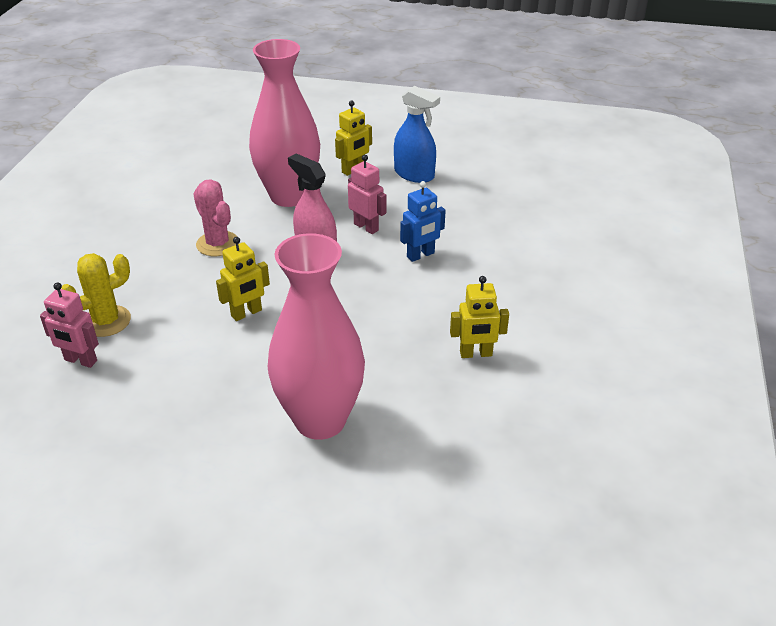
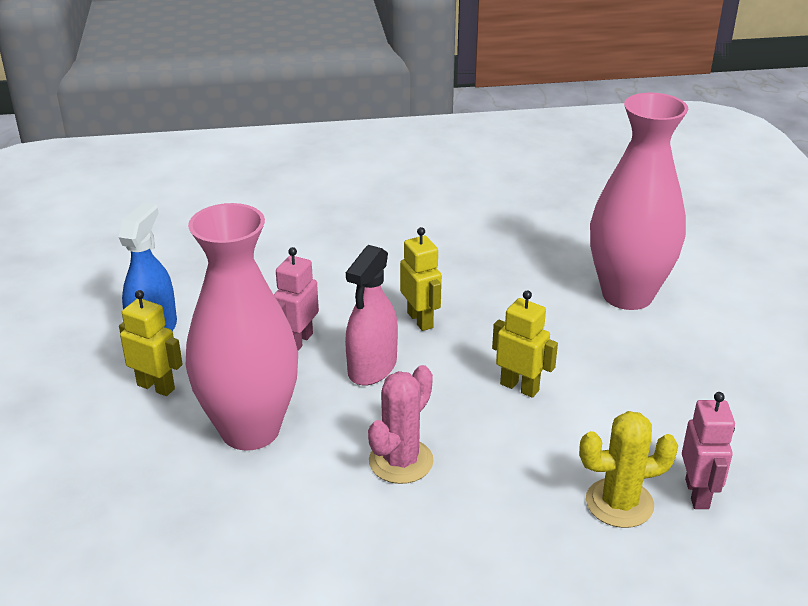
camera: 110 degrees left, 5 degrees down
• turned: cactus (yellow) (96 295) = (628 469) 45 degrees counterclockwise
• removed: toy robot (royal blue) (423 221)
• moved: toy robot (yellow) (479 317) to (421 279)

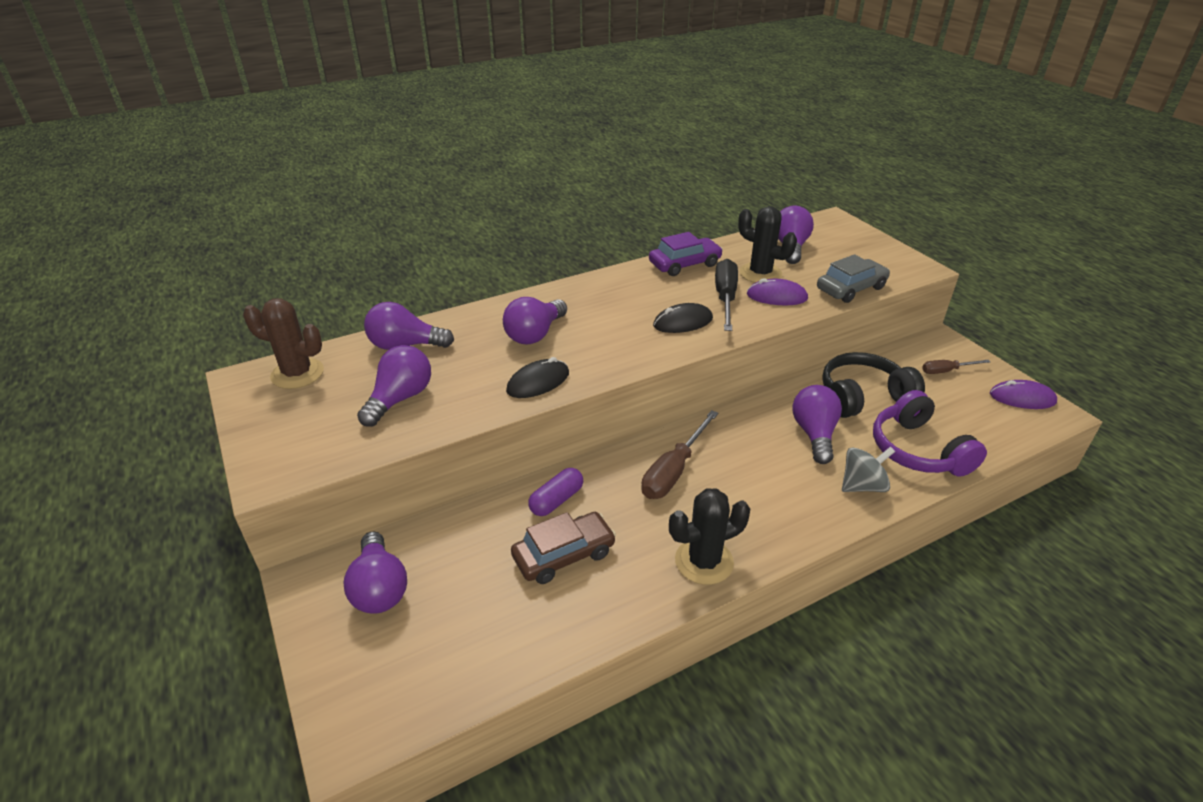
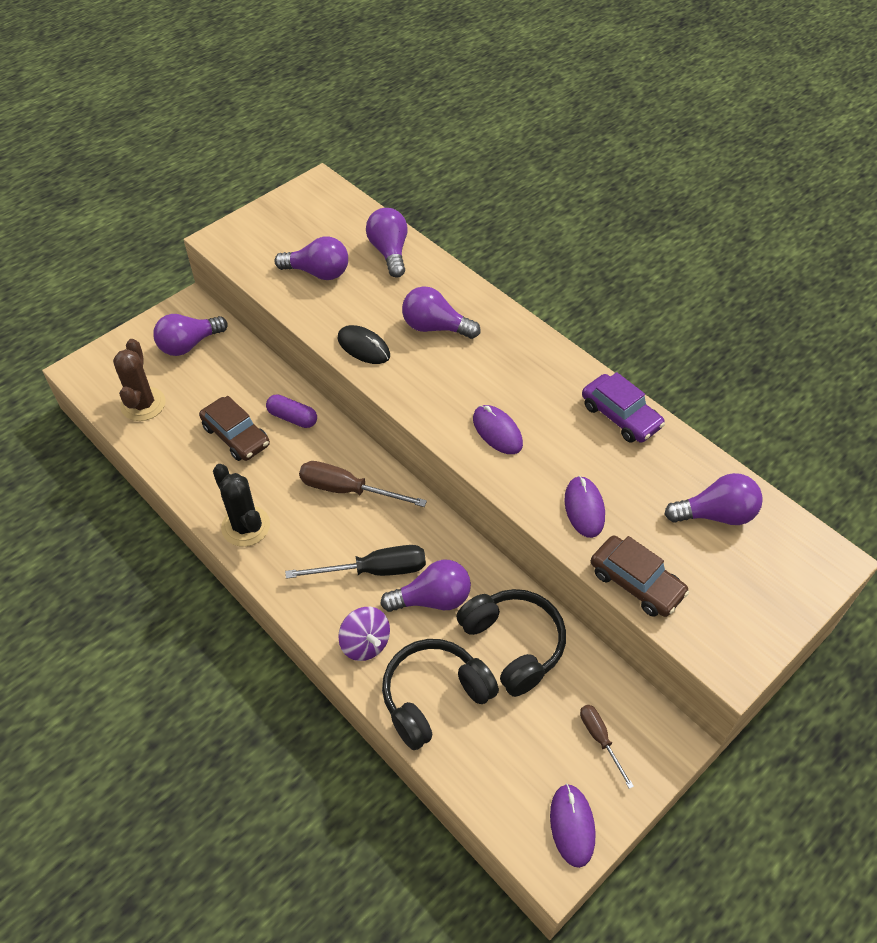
camera: 75 degrees right, 15 degrees up
• moved: cactus (dark brown) (283 343) to (139 380)
• recoloured: mouse (black) (683 318) to mouse (royal purple) (498 429)
• moved: flat screwdriver (black) (726 295) to (355 562)
• removed: cactus (black) (767 244)
• recoloured: automobile (grey) (853 278) to automobile (dark brown) (640 576)
• recoloured: whirligig (grey) (868 469) to whirligig (royal purple) (364 634)
• recoloured: over-ear headphones (royal purple) (930 433) to over-ear headphones (black) (440 694)

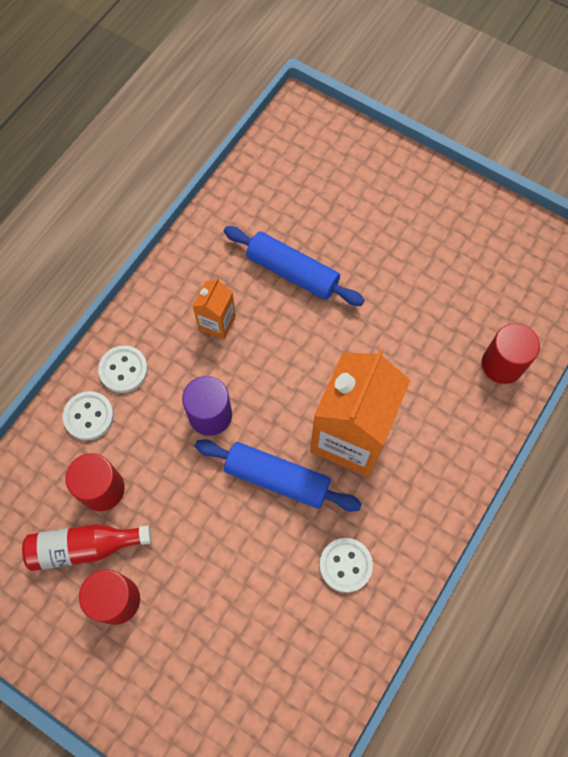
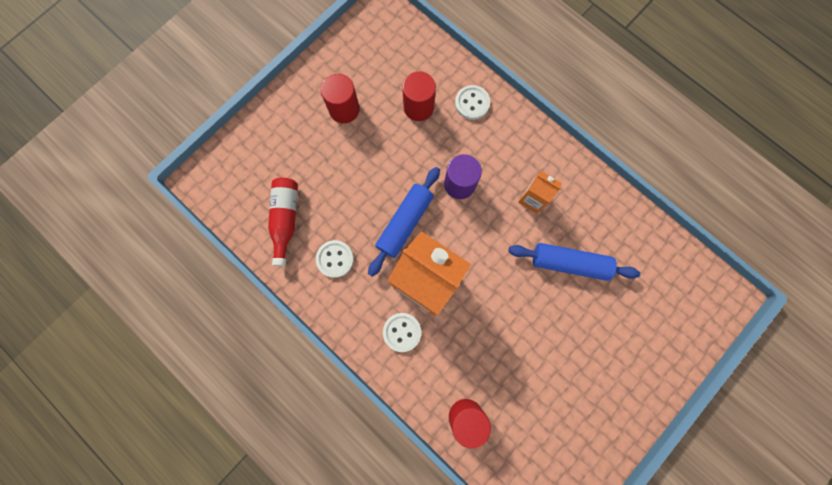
camera: 100 degrees right, 10 degrees up
• moved: flask (scarlet) (87 547) to (283 222)
• moved: shirt button (pure white) (123 369) to (402 332)
• turned: rolling pin (royal blue) (294 266) = (574 262) 60 degrees clockwise

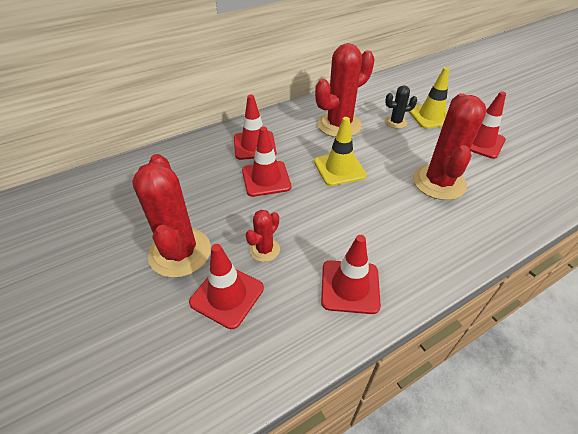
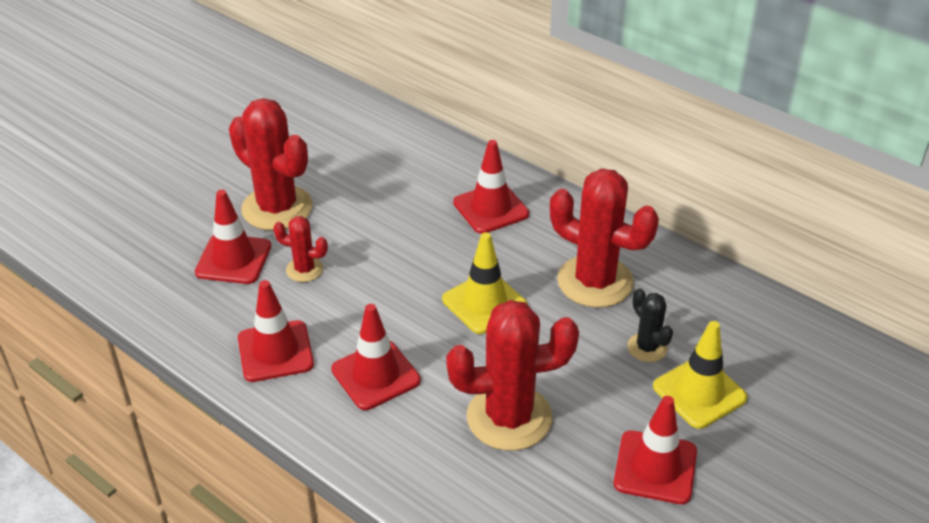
camera: 70 degrees right, 5 degrees down
• turned: cactus (scarlet) (171 216) = (271 164) 75 degrees clockwise
• moved: traffic cone (scarlet) (266 161) to (376 357)

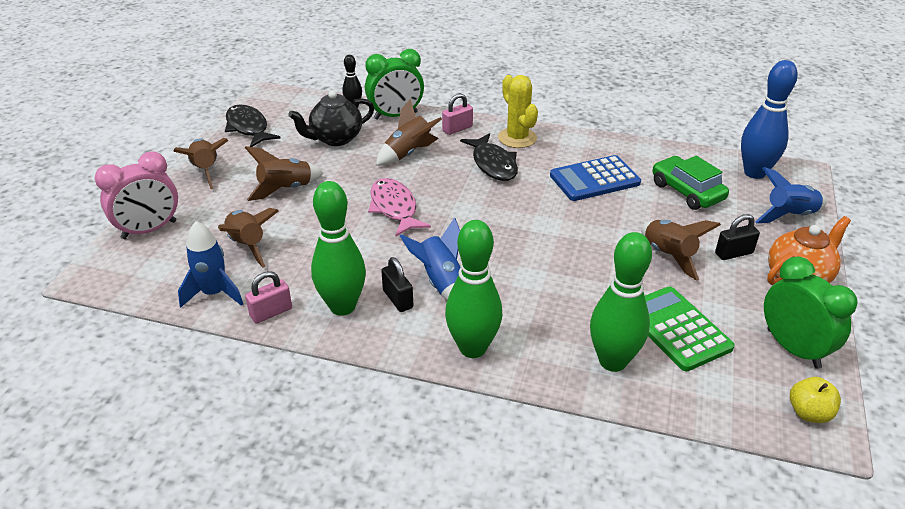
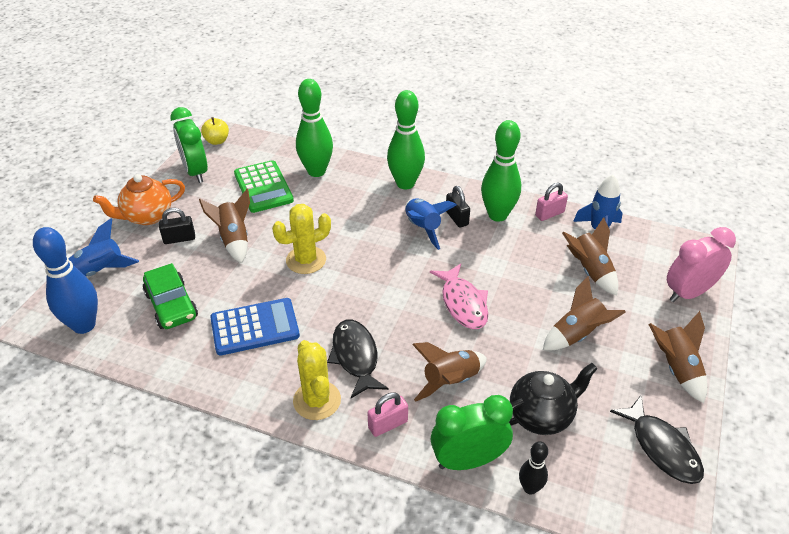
camera: 175 degrees left, 5 degrees up
• added: cactus (yellow) (301 239)

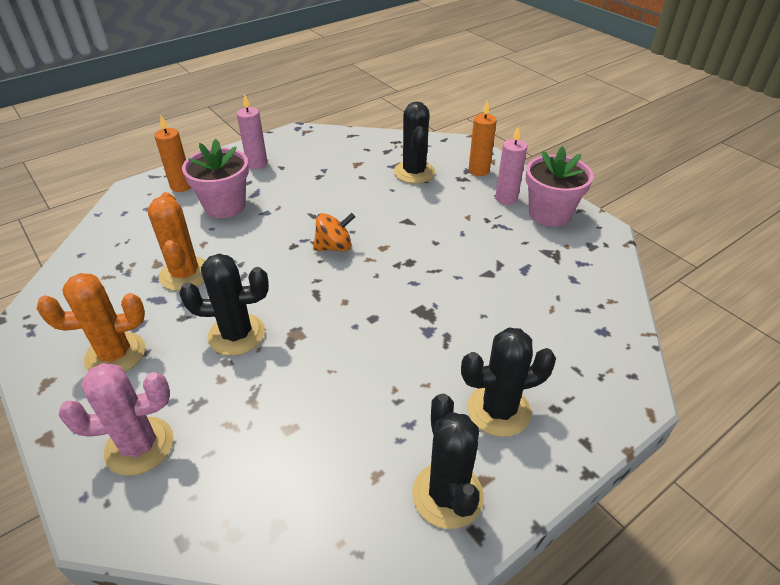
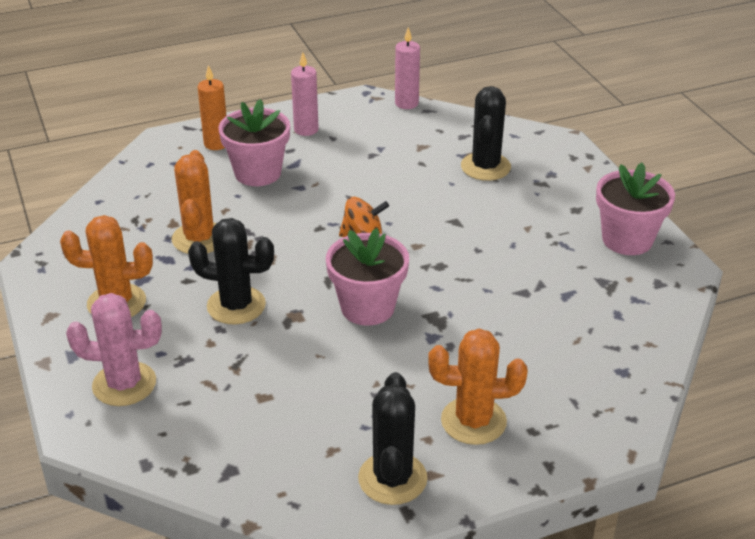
camera: 15 degrees right, 5 degrees down
• recoloured: cactus (black) (508 382) to cactus (orange-coloured) (478 387)
• removed: pillar candle (orange-coloured) (483 138)
• moved: pillar candle (rose-pink) (511 164) to (407 68)
• added: plant pot (rose-pink) (367 277)

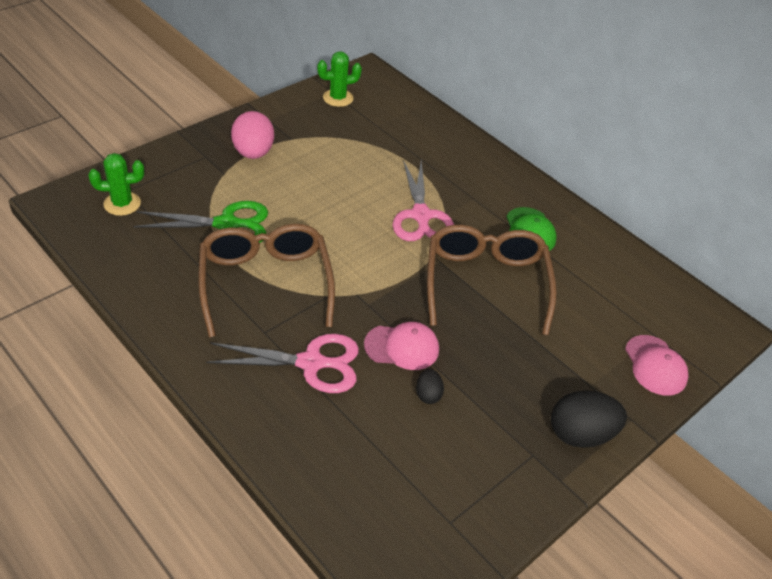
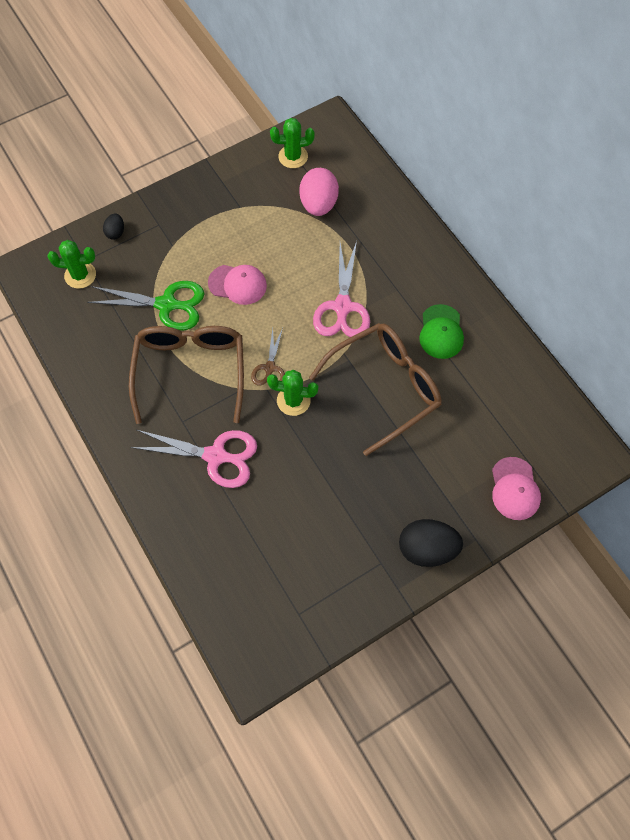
camera: 15 degrees right, 20 degrees up
• moved: toy egg (rose-pink) (252 135) to (319 192)
• moved: cap (rose-pink) (401 346) to (237 285)
• moved: toy egg (black) (430 386) to (113 227)
• turned: glasses (dark brown) (492 280) = (375 389) 45 degrees clockwise
• added: shears (dark brown) (268 357)
• added: cactus (green) (292 393)

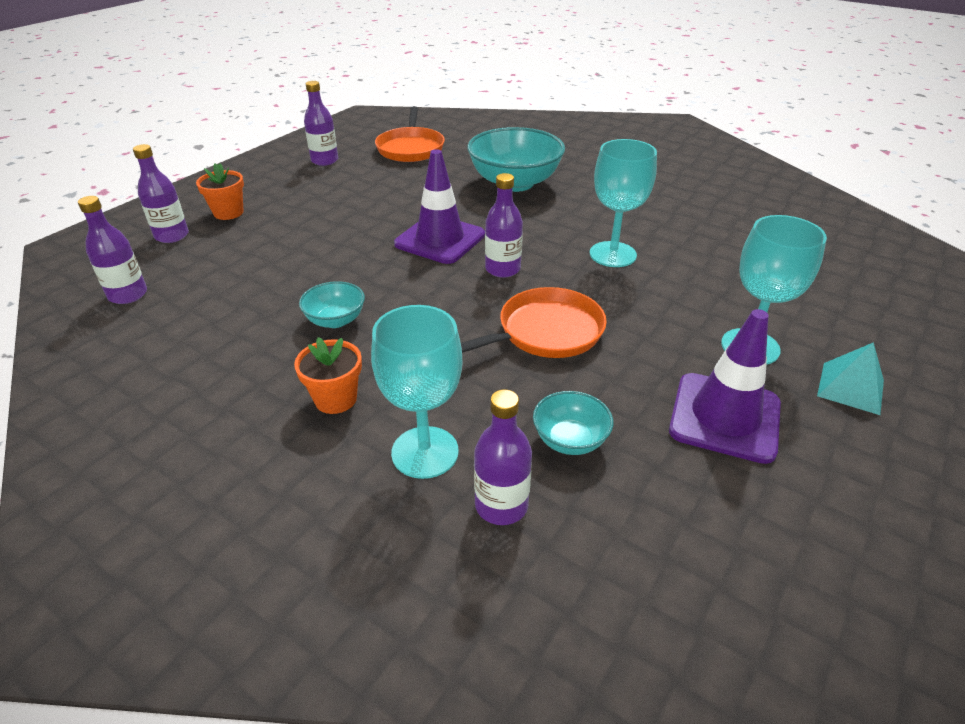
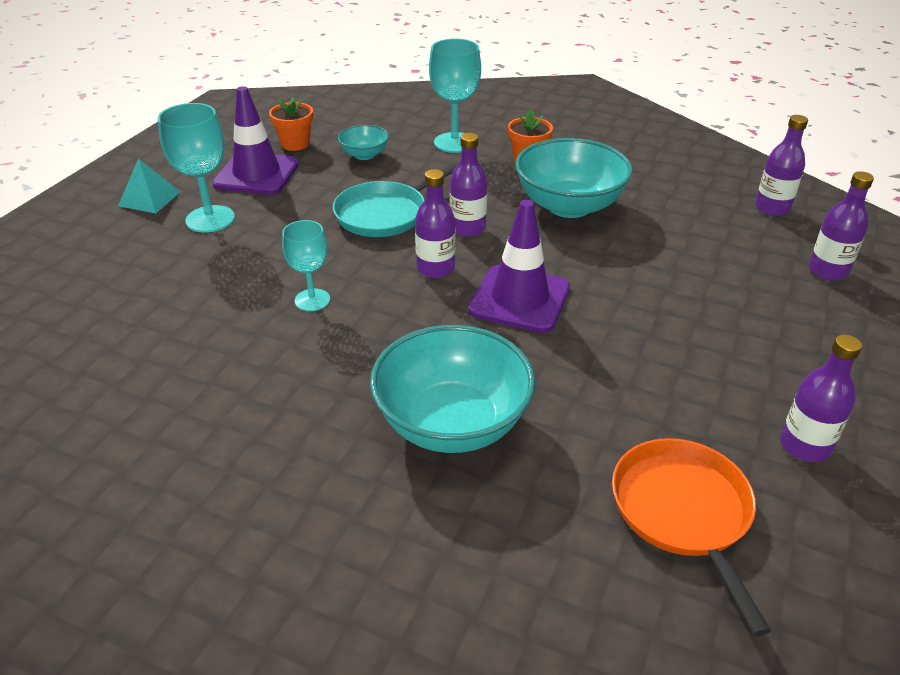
camera: 170 degrees right, 0 degrees up
• moved: plant pot (orange-coloured) (220 191) to (291 124)
• resized: bowl (aqua) (332 304) = (574 178) x2.03
• recoloured: frying pan (orange-coloured) (534 322) to frying pan (aqua) (395 200)
• moved: flask (royal purple) (503 457) to (469 184)
• resized: goblet (aqua) (623 203) = (306 265) x0.64

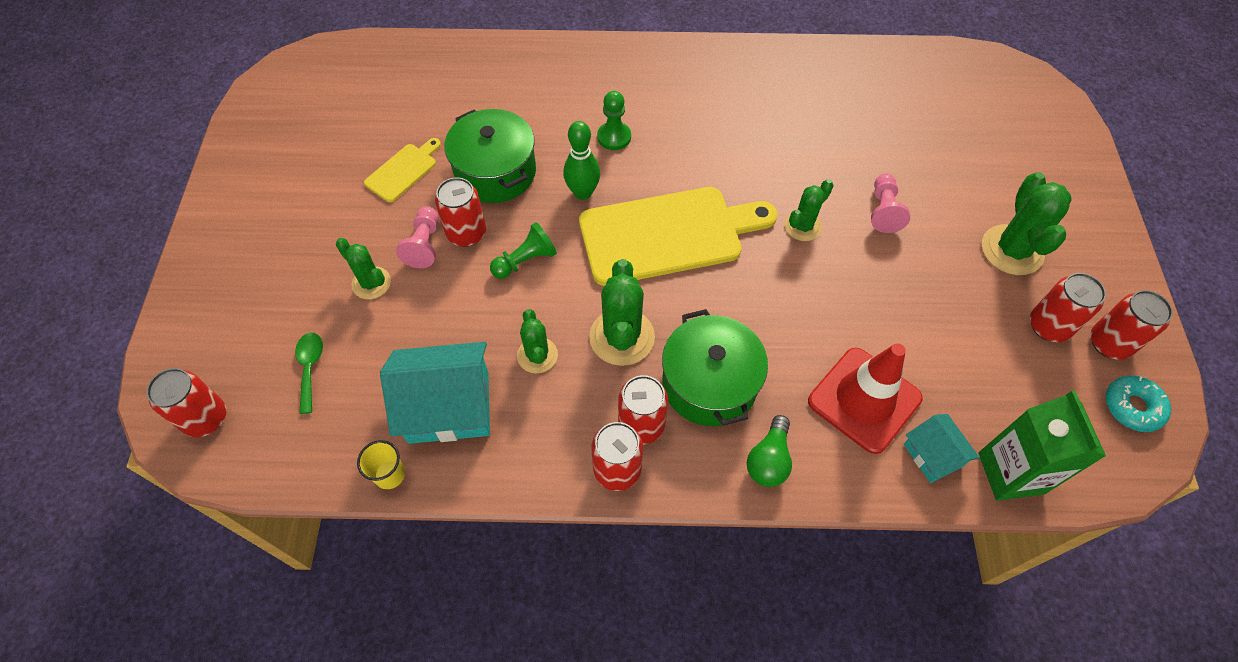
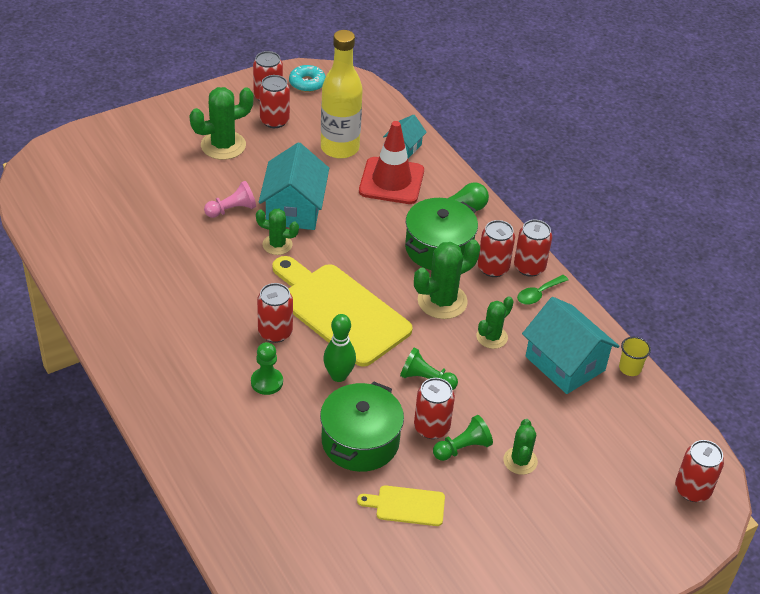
camera: 125 degrees left, 15 degrees down
• moved: teaspoon (green) (309 373) to (542 290)
• recoloured: pawn (rose-pink) (417 237) to pawn (green) (463 438)
• removed: milk carton (green) (1042 445)
• added: soda can (scarlet) (275 313)
• added: toy house (aqua) (294 186)
• added: flask (yellow) (342 94)

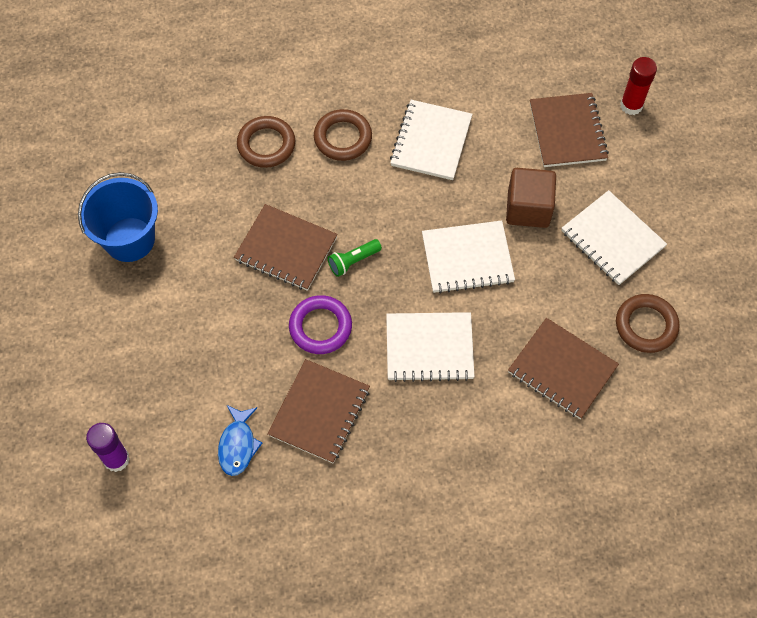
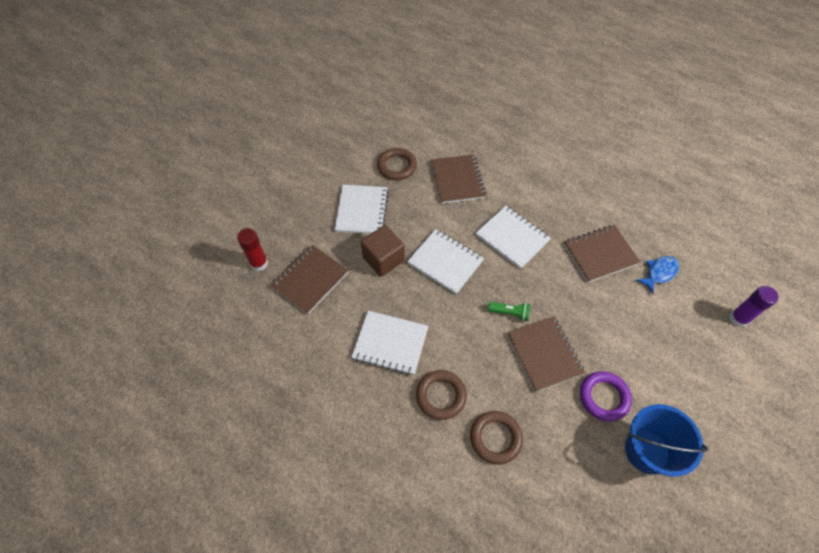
camera: 135 degrees left, 5 degrees down
• moved: hoop (royal purple) (320 324) to (606 396)
• turned: notebook (pure white) (431 140) = (390 343) 45 degrees clockwise

